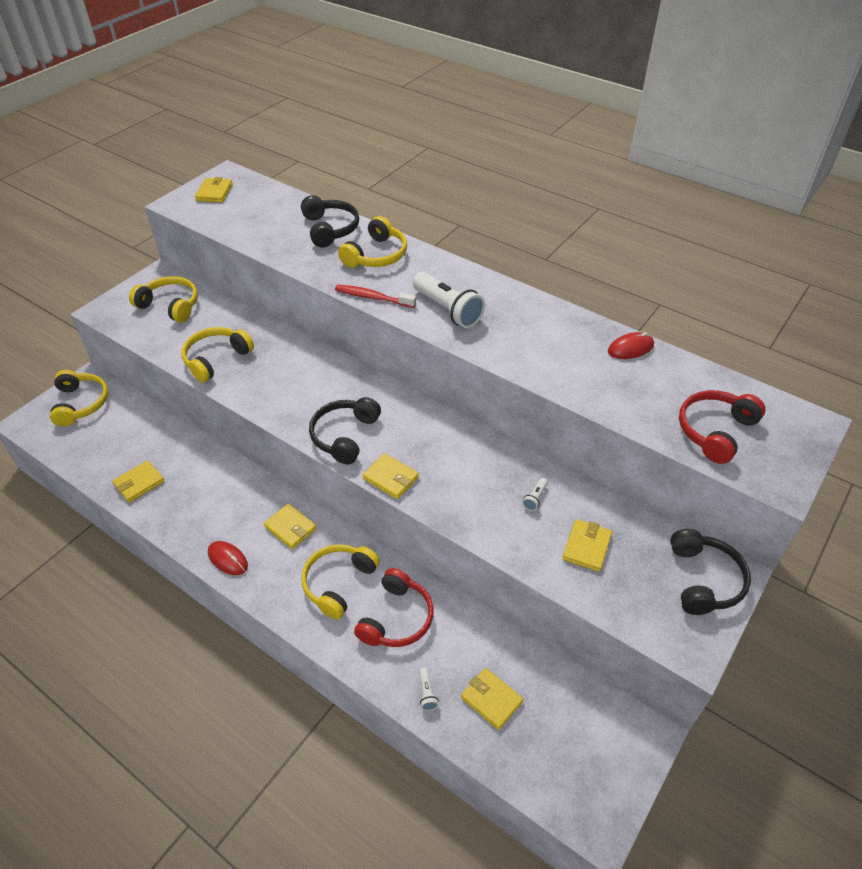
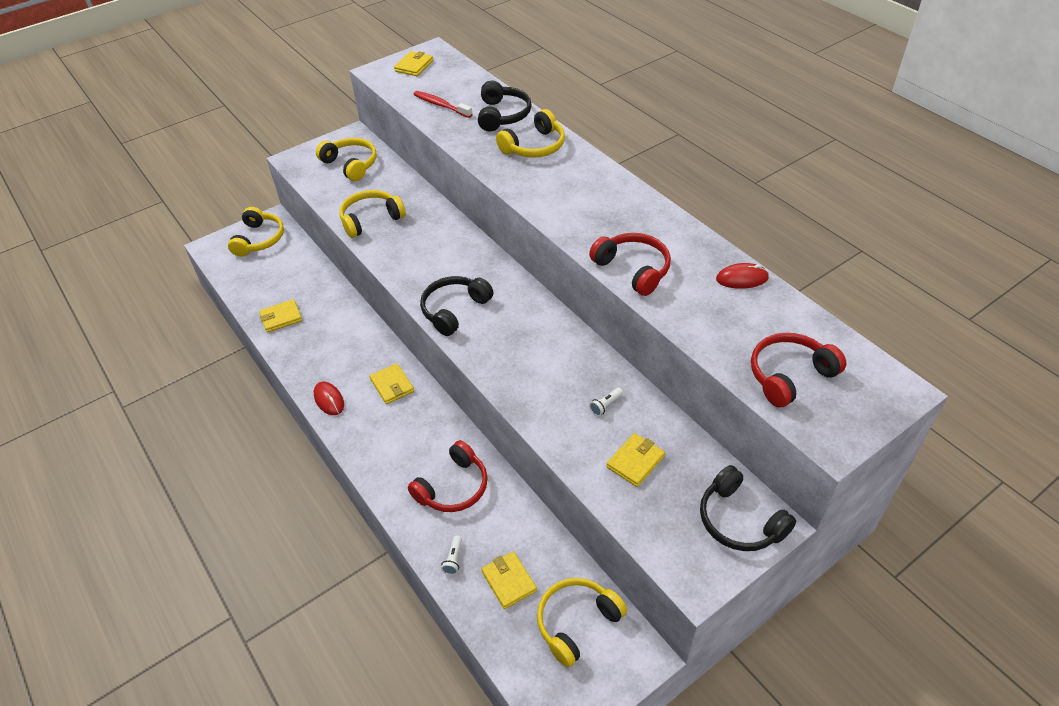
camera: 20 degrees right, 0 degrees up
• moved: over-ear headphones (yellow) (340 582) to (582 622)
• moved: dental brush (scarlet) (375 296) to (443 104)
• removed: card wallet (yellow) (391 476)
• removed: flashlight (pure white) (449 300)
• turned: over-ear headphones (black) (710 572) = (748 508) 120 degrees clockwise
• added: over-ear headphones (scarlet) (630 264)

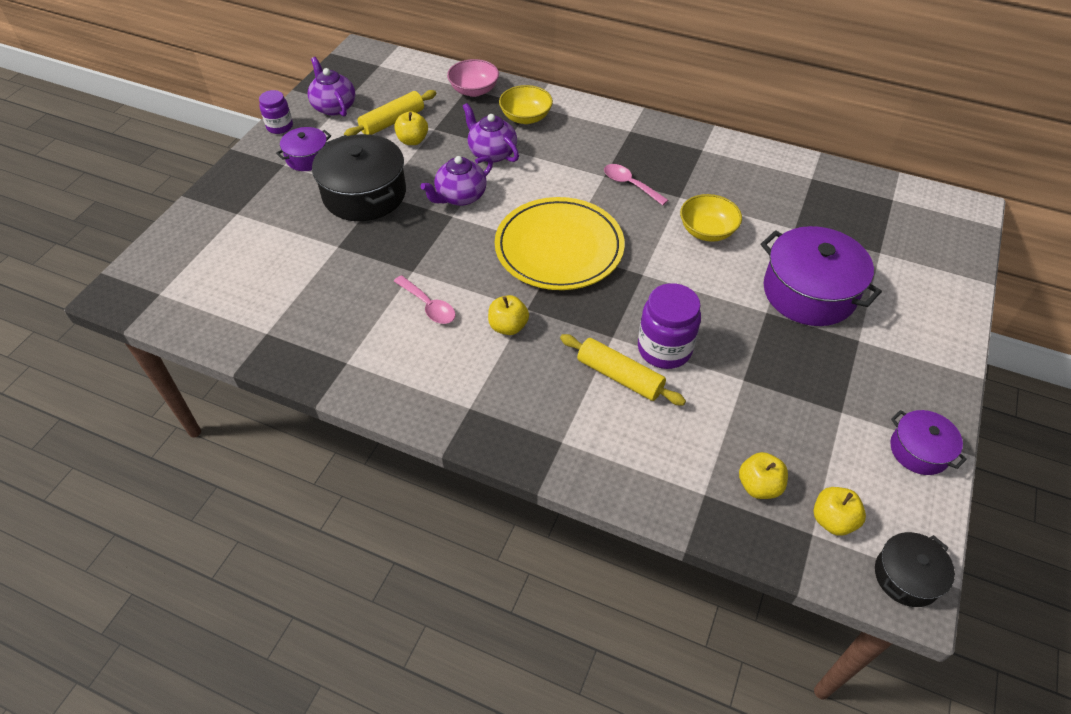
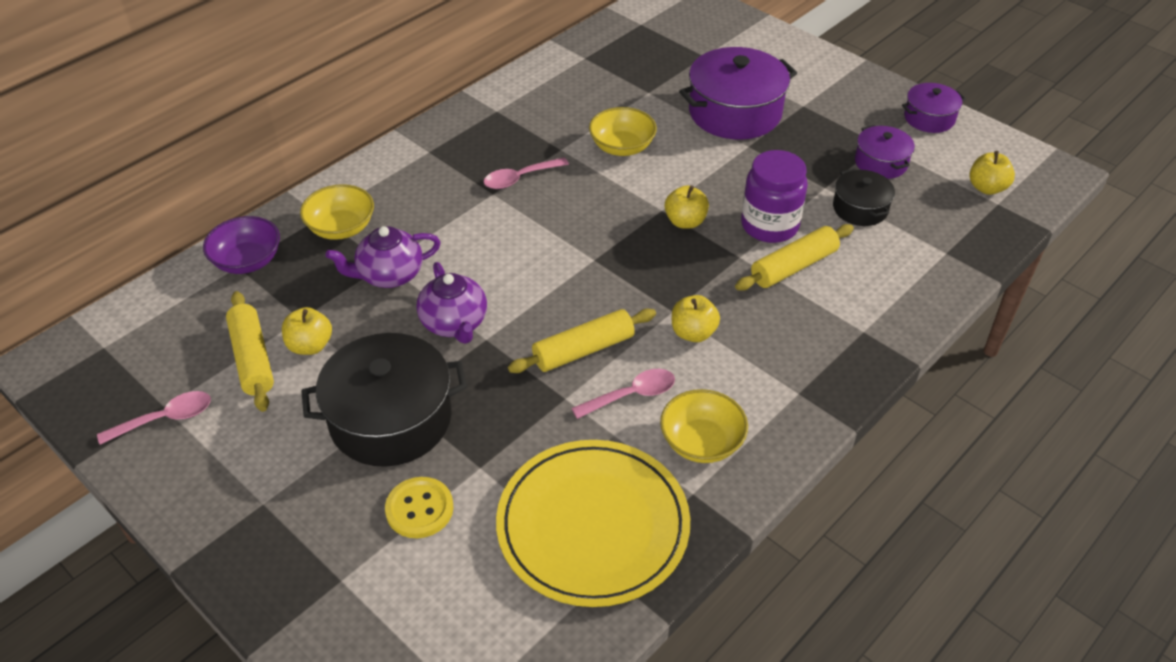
camera: 70 degrees left, 5 degrees down
• removed: jam jar (royal purple) (276 112)
• moved: pot (royal purple) (303 149) to (885 152)
• replaced: teapot (royal purple) (332 87) to teaspoon (rose-pink) (154 418)
• recoloured: bowl (rose-pink) (473 78) to bowl (royal purple) (241 245)
• moved: flat dish (yellow) (560 243) to (593 523)
• moved: apple (yellow) (763 475) to (687 207)
• moved: pot (black) (915 569) to (864 197)
• added: shirt button (yellow) (419 507)
• added: rolling pin (yellow) (582 341)
• added: bowl (yellow) (704 426)

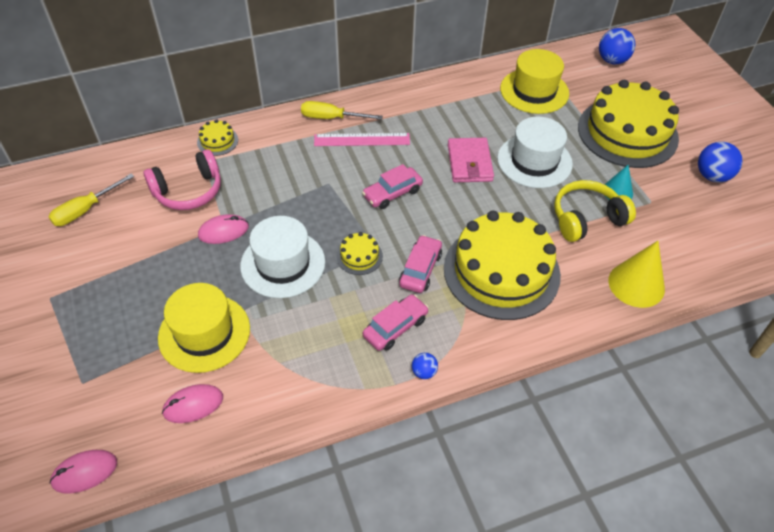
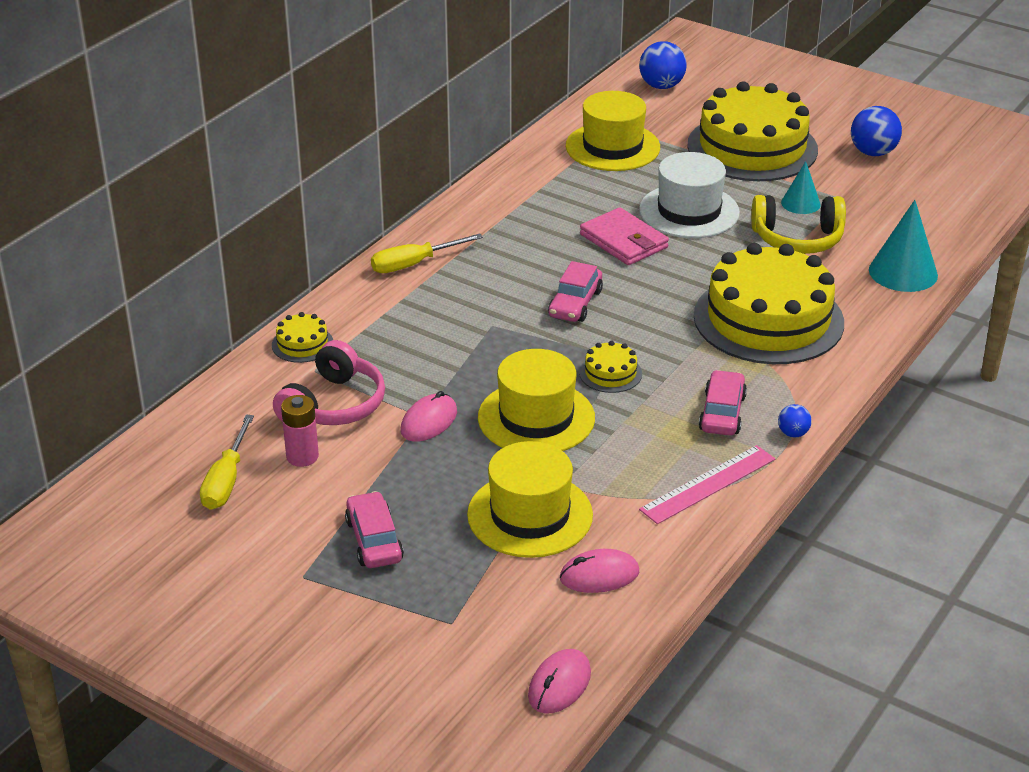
camera: 35 degrees left, 15 degrees down
• turned: mouse (rose-pink) (192 403) = (599 571) 45 degrees clockwise
• recoloured: hat (pure white) (282 257) to hat (yellow) (536 400)
• moved: straightedge (rose-pink) (362 139) to (707 484)
• moved: automobile (rose-pink) (420 264) to (374 529)
• turned: over-ear headphones (yellow) (595 211) = (798 224) 120 degrees counterclockwise
• recoloured: cone (yellow) (636 274) to cone (aqua) (903 246)
• added: power cell (rose-pink) (300 431)

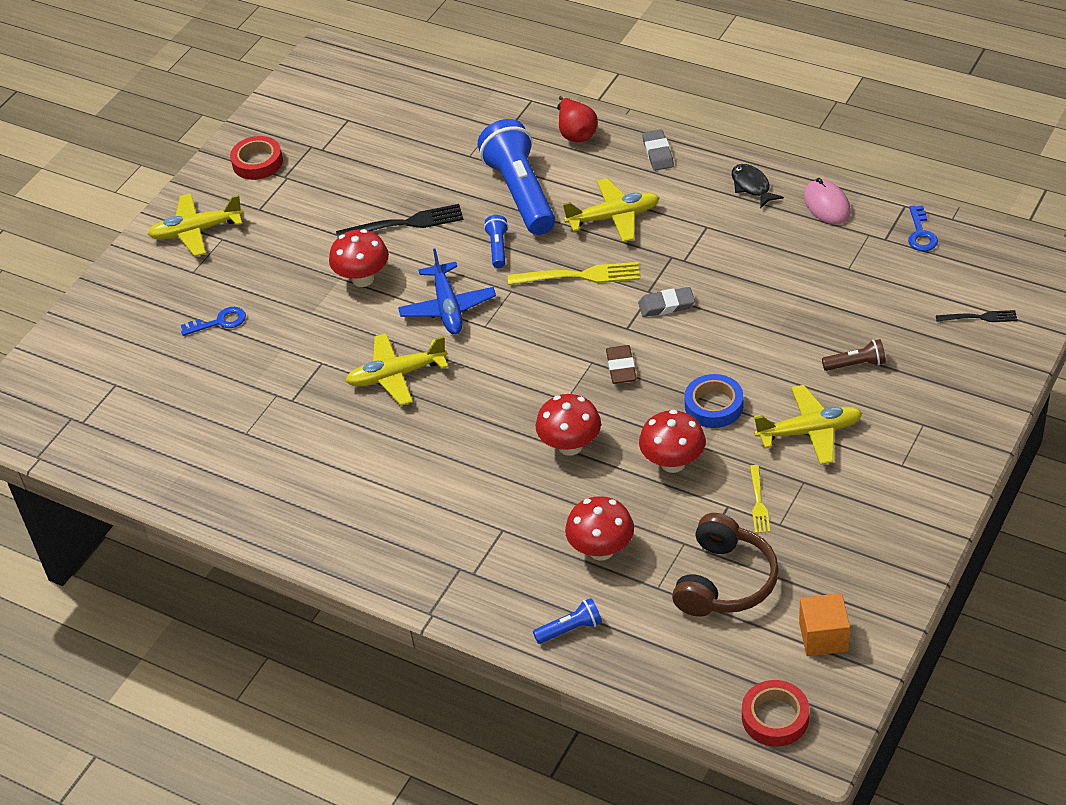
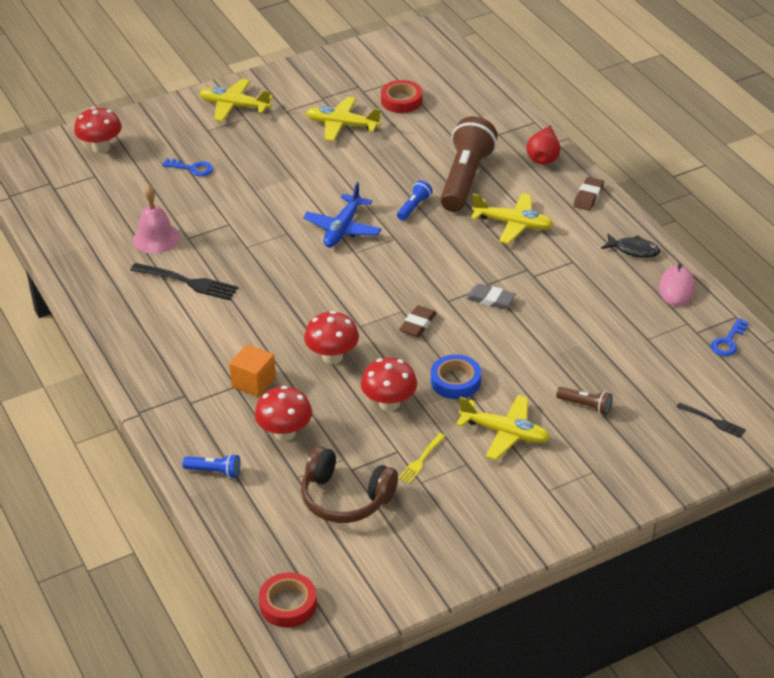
camera: 30 degrees right, 5 degrees down
• moved: sticky tape (scarlet) (256 158) to (401 96)
• moved: fungus (scarlet) (359 258) to (98 130)
• moved: fork (black) (399 221) to (184 281)
• moved: plane (yellow) (397 369) to (344 119)
• recoloured: flashlight (royal blue) (516 177) to flashlight (dark brown) (469 164)
• removed: fork (yellow) (574 273)
• recoloured: gum eraser (grey) (658 150) to gum eraser (dark brown) (588 194)
• turned: over-ear headphones (dark brown) (725 565) = (349 484) 60 degrees clockwise
• turned: fish (black) (758 186) = (630 246) 105 degrees clockwise
• moved: cube (orange-coloured) (824 624) to (252 370)
• added: bell (rose-pink) (156 219)

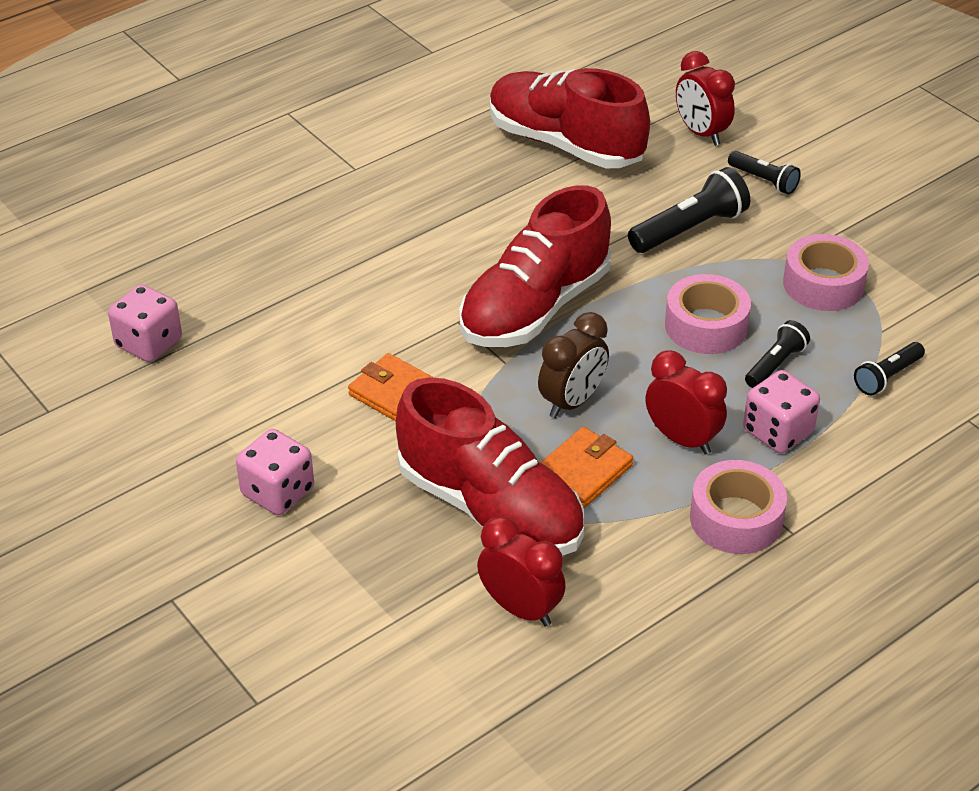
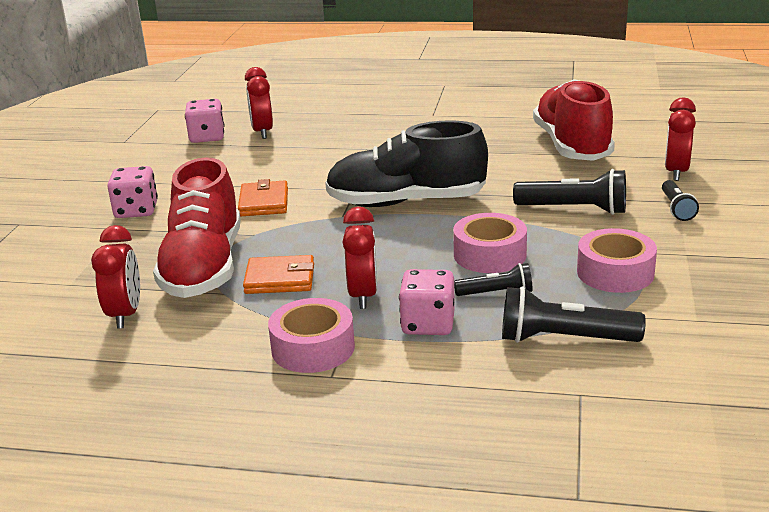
camera: 50 degrees right, 15 degrees down
• recoloured: sneaker (scarlet) (535 266) to sneaker (black) (406 163)
• removed: bedside clock (dark brown) (573 365)
• resized: flashlight (black) (889 369) = (574 314) x1.66
• added: bedside clock (scarlet) (259 103)

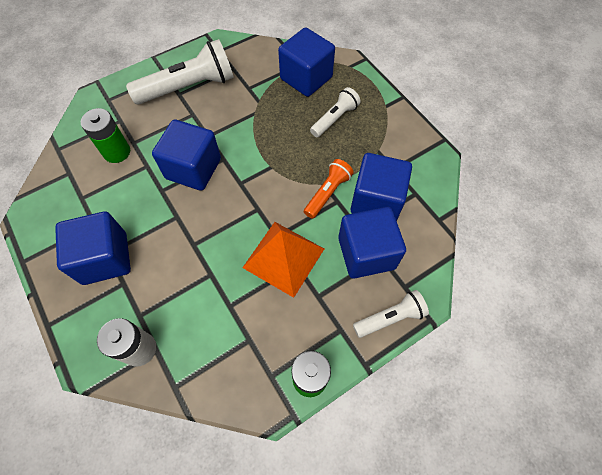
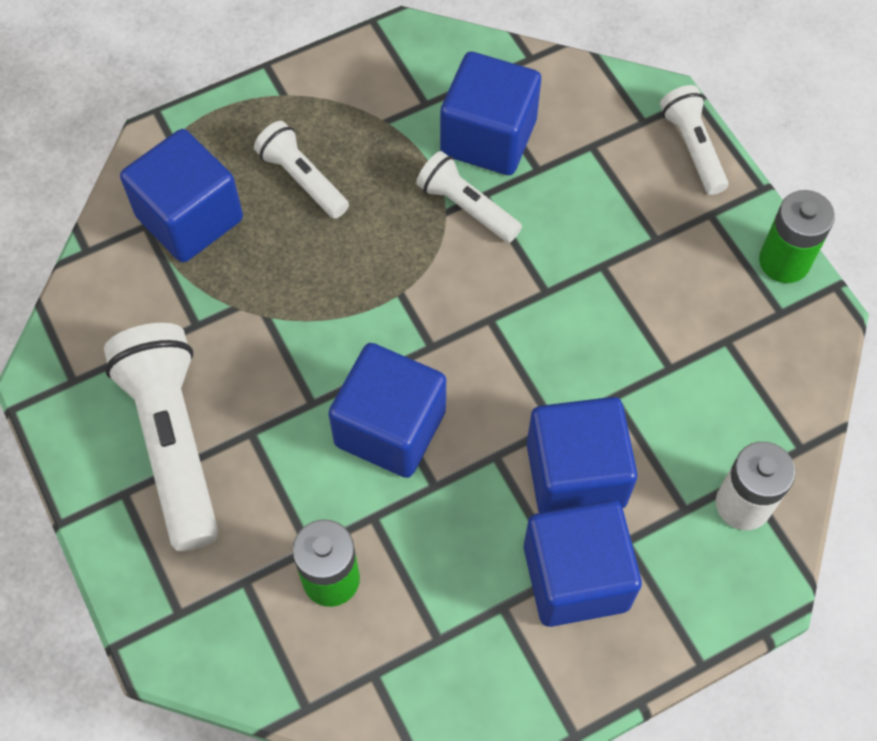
camera: 85 degrees left, 0 degrees up
• removed: solid pyramid (orange-coloured) (283 260)
• recoloured: flashlight (orange-coloured) (329 189) to flashlight (pure white) (469 197)
• moved: cube (royal blue) (372 243) to (582 455)

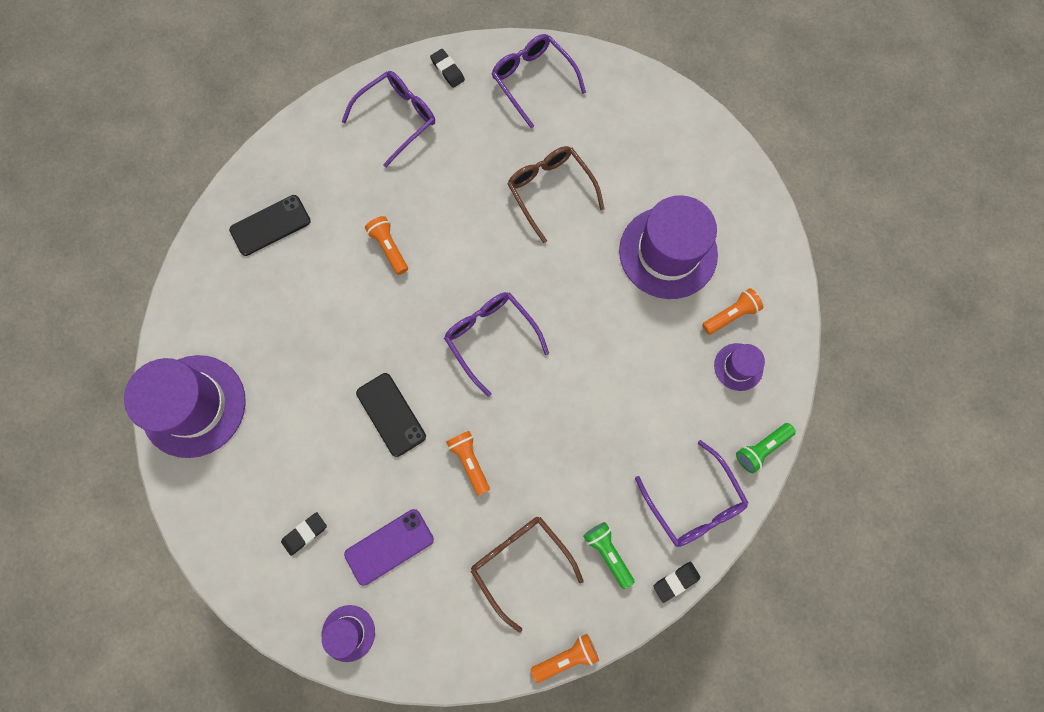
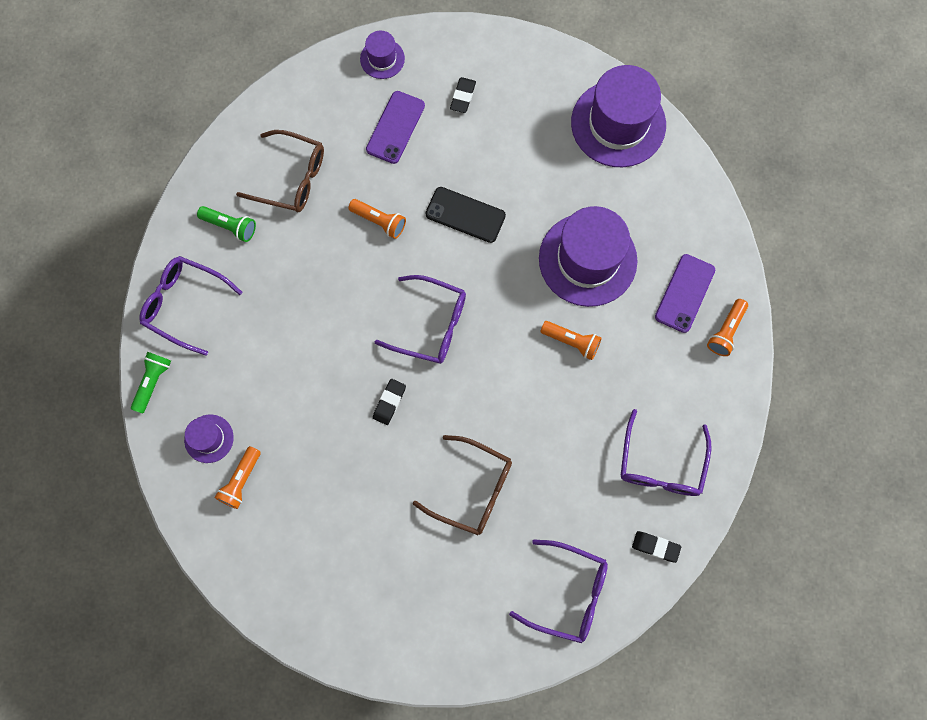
camera: 145 degrees right, 0 degrees up
• recoloured: smartphone (black) (270 225) to smartphone (royal purple) (685 293)
• moved: flashlight (orange-coloured) (565 658) to (727 327)
• moved: hat (royal purple) (668 247) to (588 256)
• moved: gum eraser (black) (676 582) to (389 402)

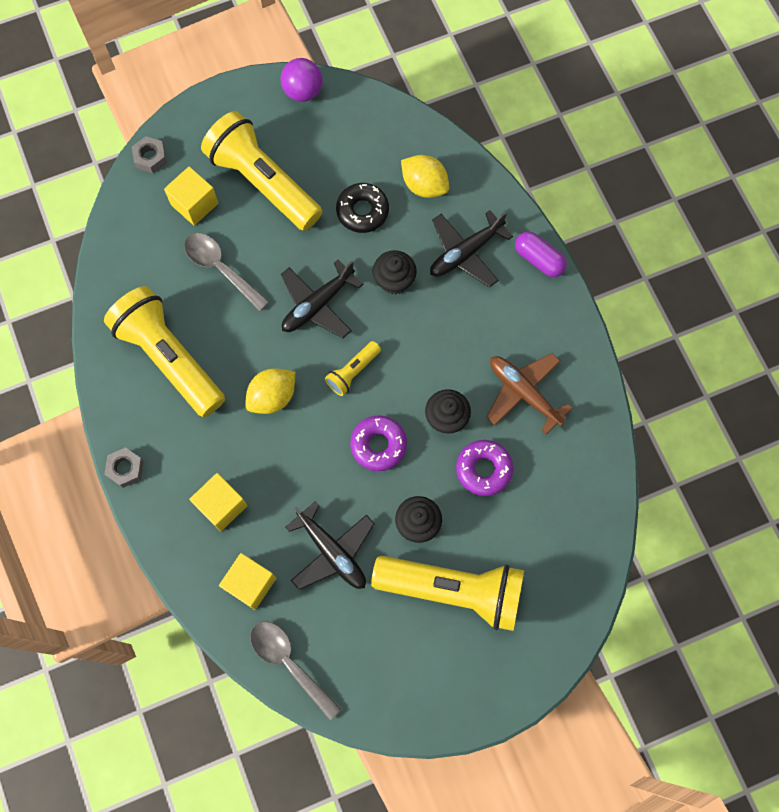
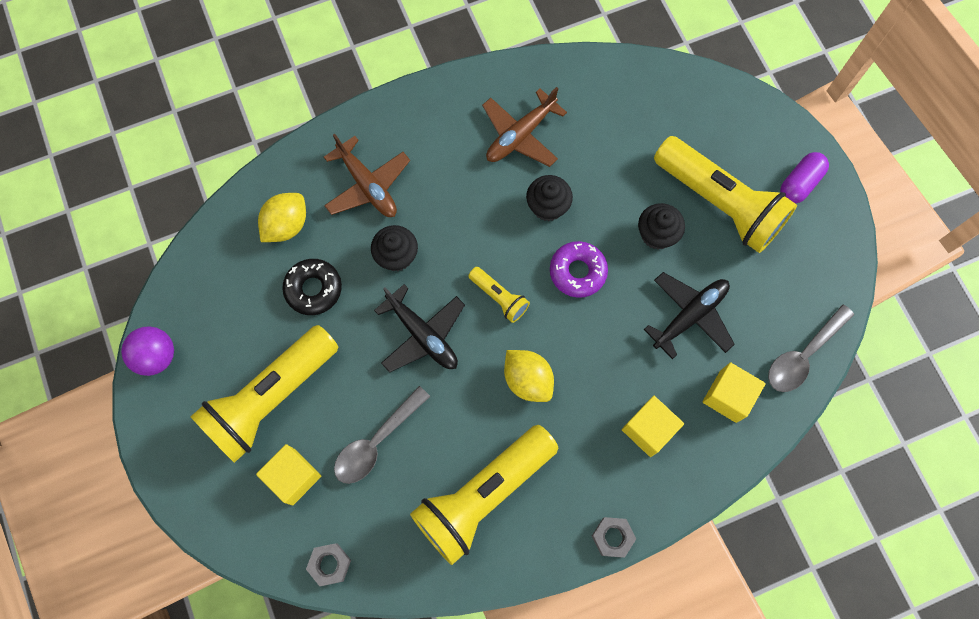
camera: 90 degrees left, 0 degrees up
• moved: hexagon nut (grey) (149 154) to (328 564)
• turned: flashlight (yellow) (447 593) = (725 194) 120 degrees clockwise
• recoloured: plane (black) (471 249) to plane (dark brown) (367 175)
• removed: glazed donut (royal purple) (484 468)
• moved: pill shape (royal purple) (541 254) to (804 177)

